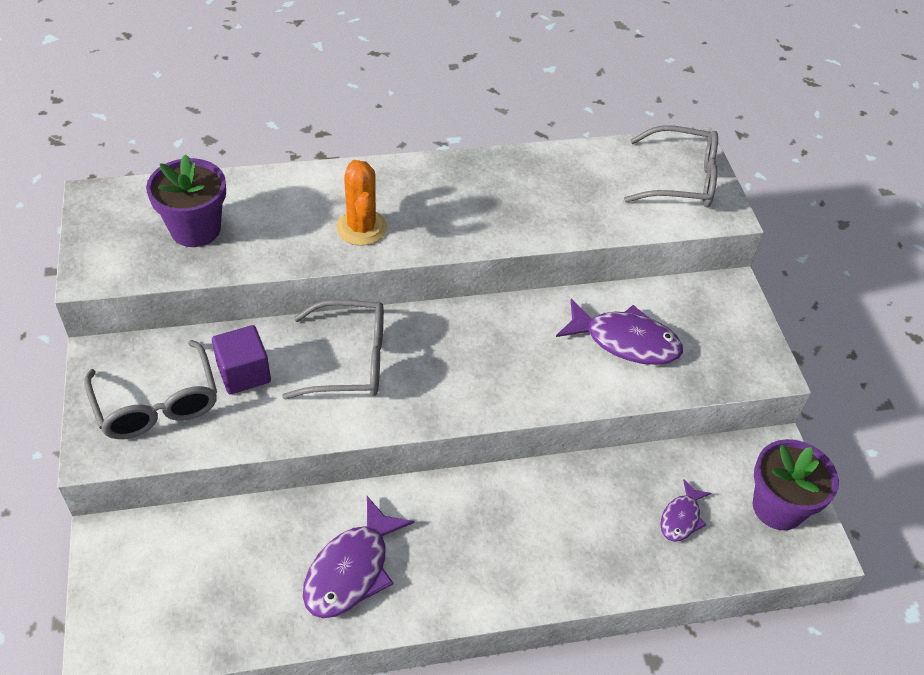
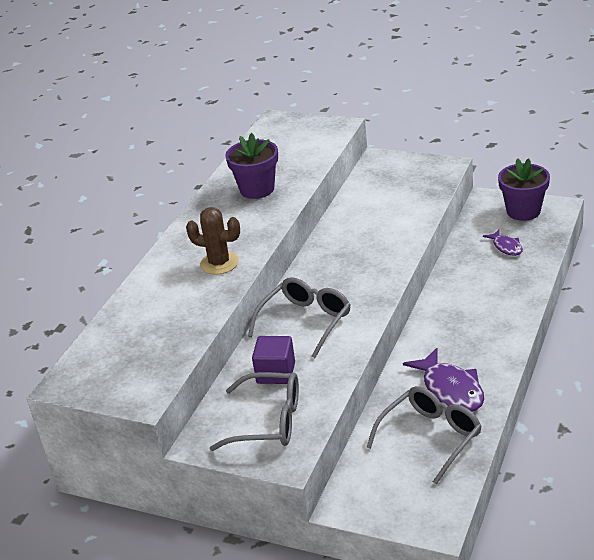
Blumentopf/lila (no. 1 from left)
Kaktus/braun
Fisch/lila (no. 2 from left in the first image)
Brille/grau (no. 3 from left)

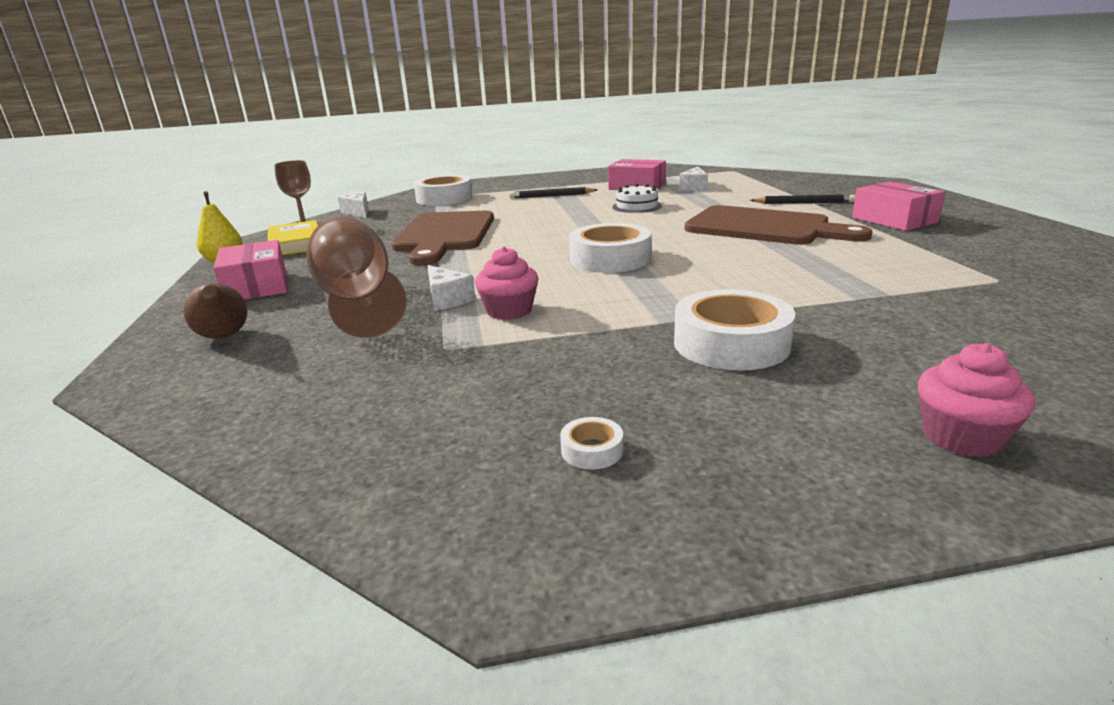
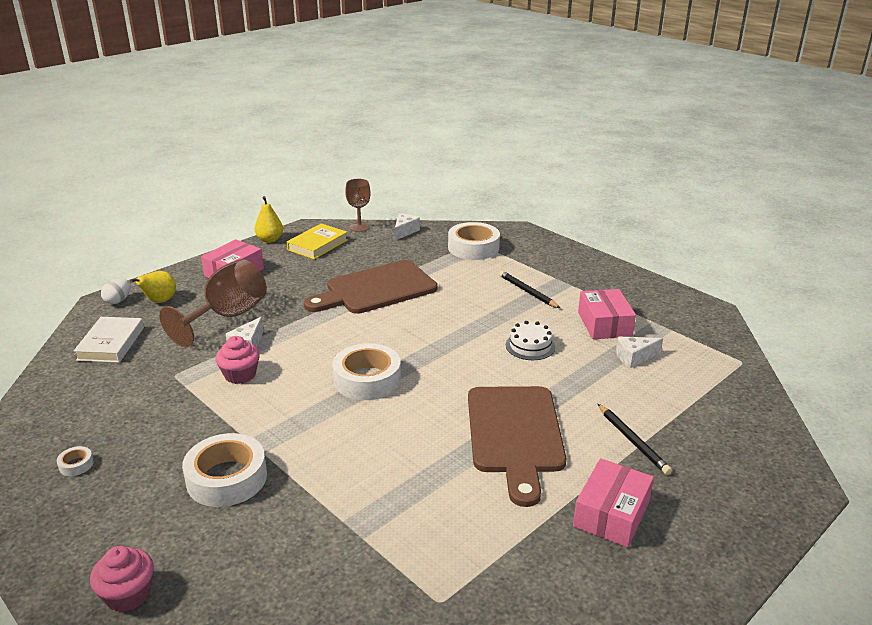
Birne/gelb (no. 1 from left)
Buch/weiß
Ei/weiß

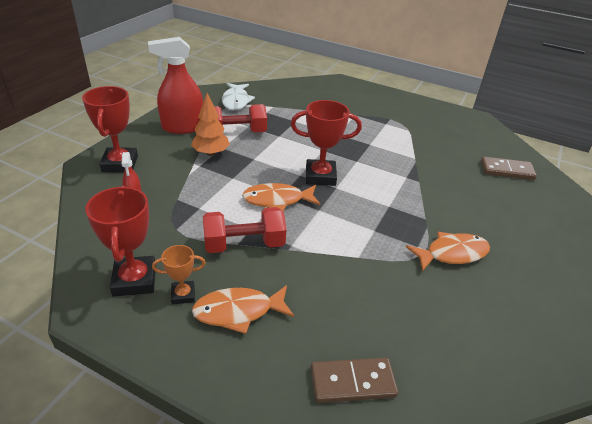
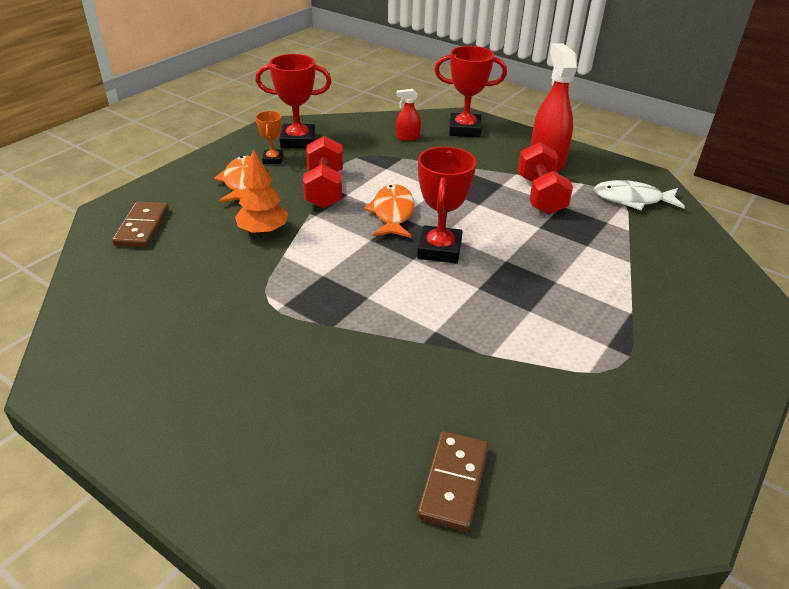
Baum/orange
Fisch/orange (no. 3 from left in the first image)

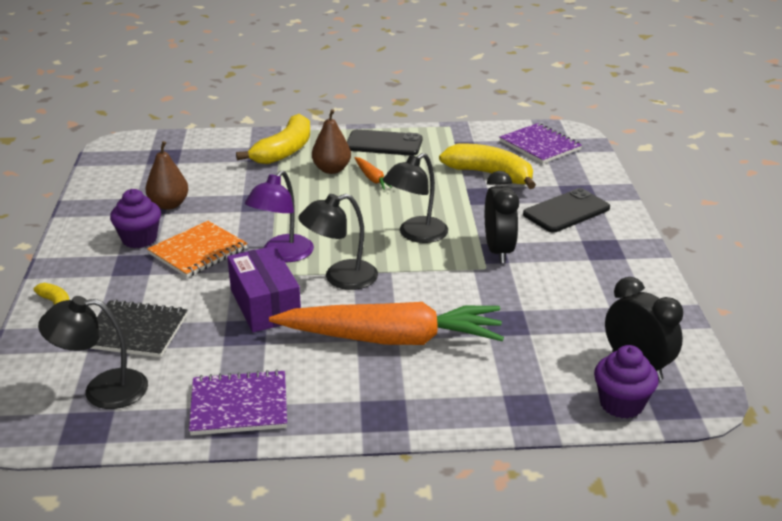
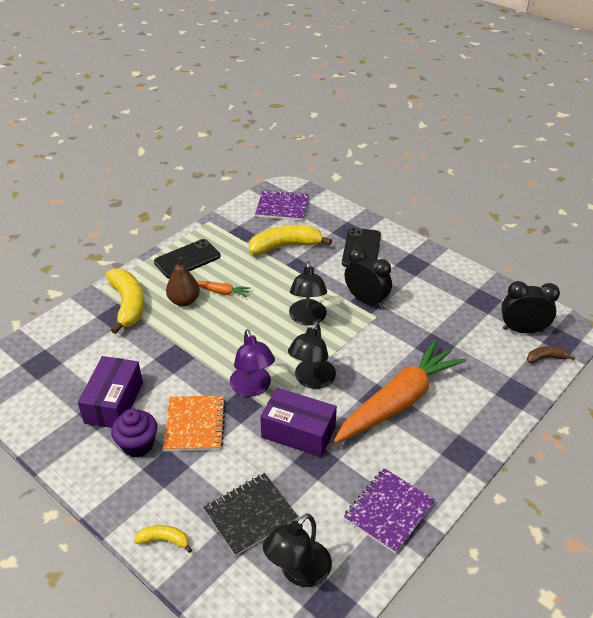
Schachtel/lila (no. 1 from left)
Banane/braun

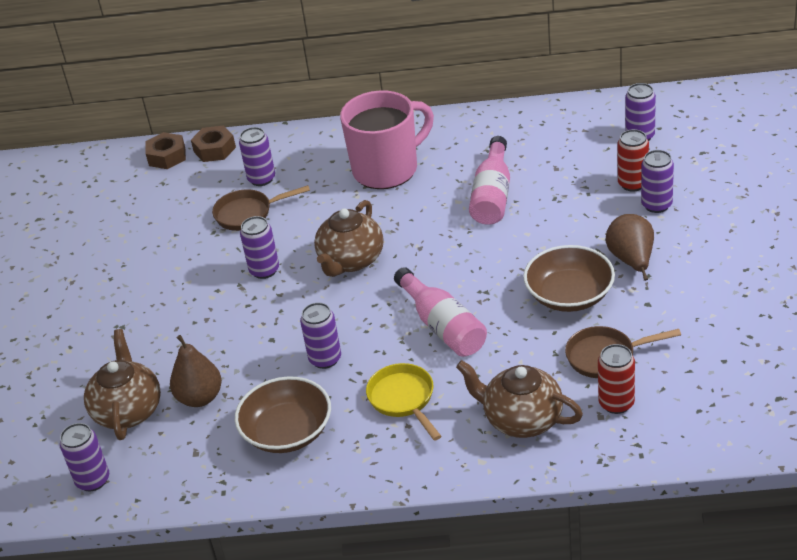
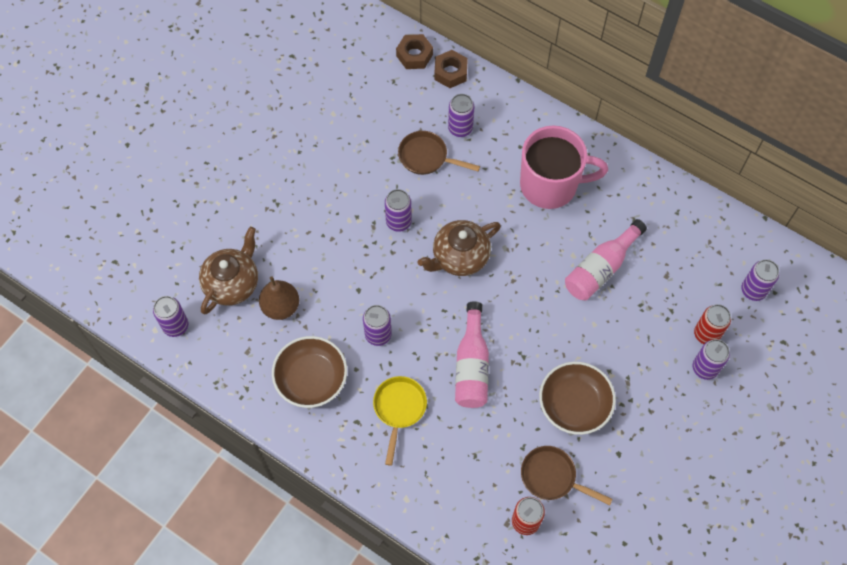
Teekanne/braun (no. 3 from left in the first image)
Birne/braun (no. 2 from left in the first image)

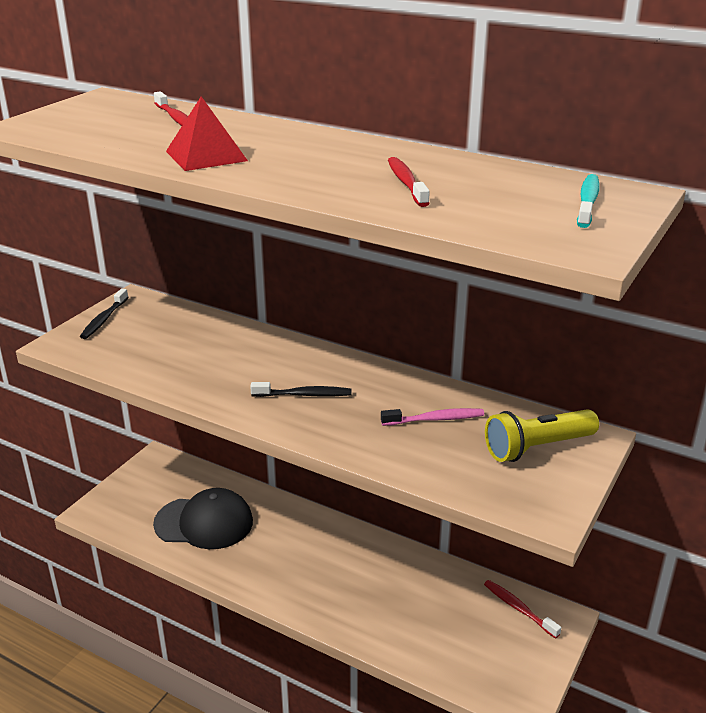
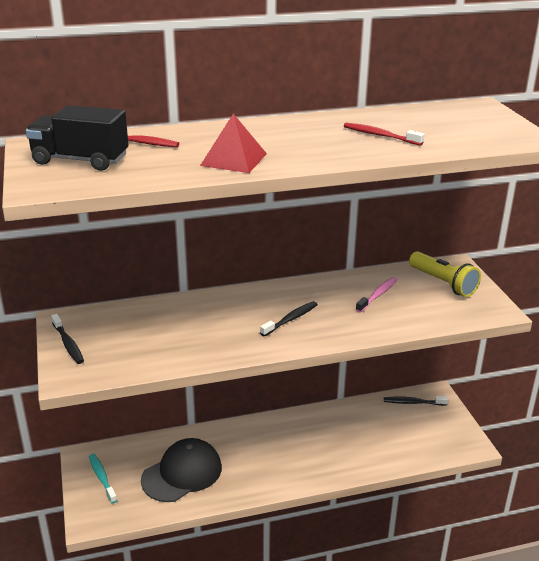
Zahnbürste/schwarz (no. 3 from left)
Taschenlampe/gelb
Zahnbürste/türkis
Lastwagen/schwarz

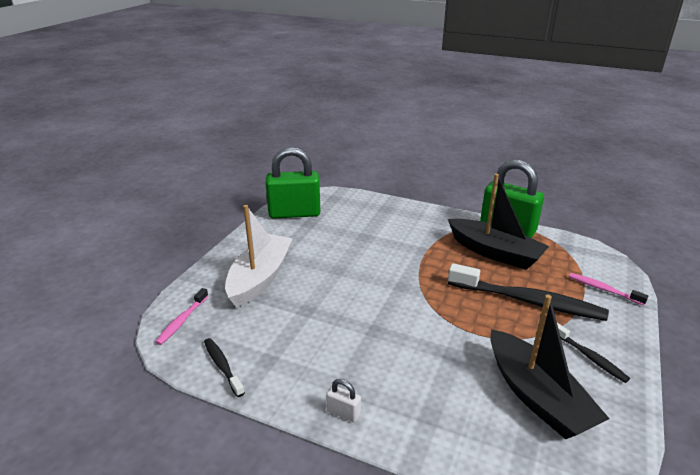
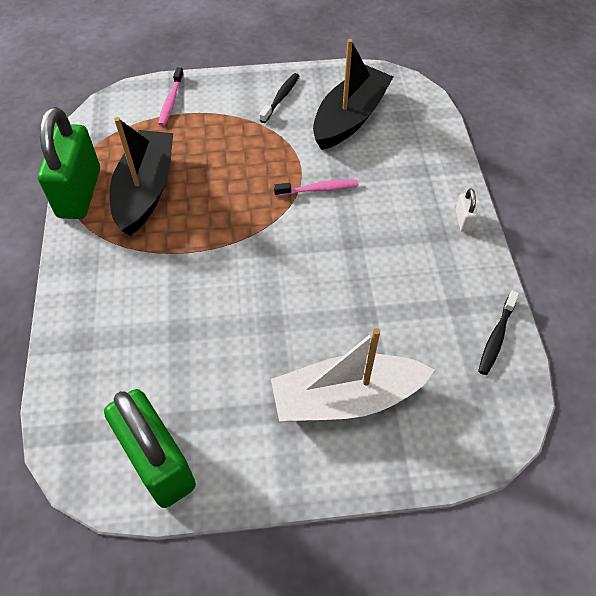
Zahnbürste/rosa (no. 2 from left)
Zahnbürste/schwarz (no. 2 from left in the first image)

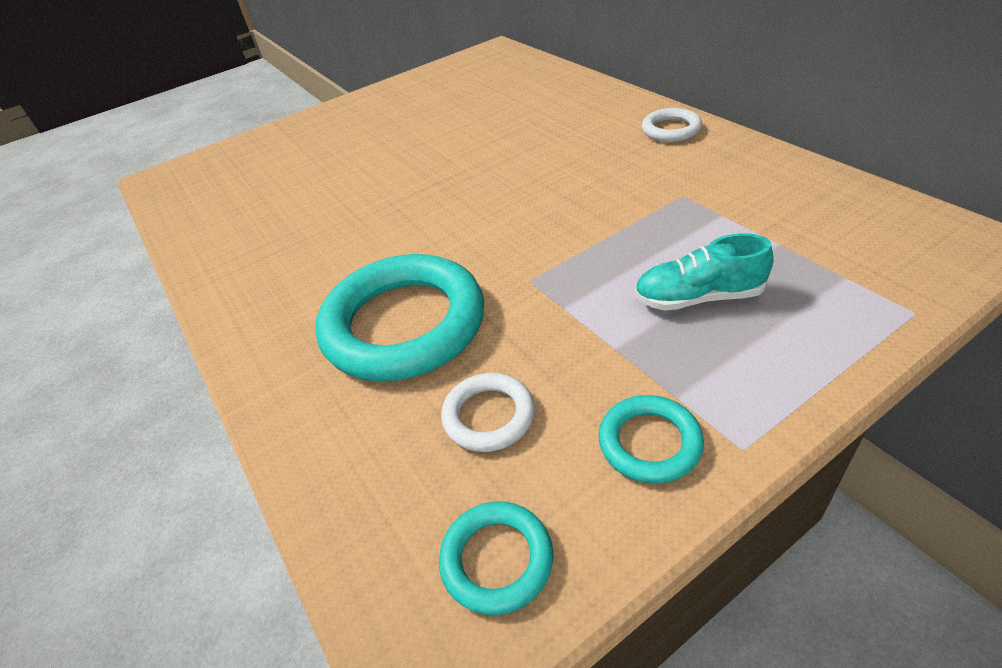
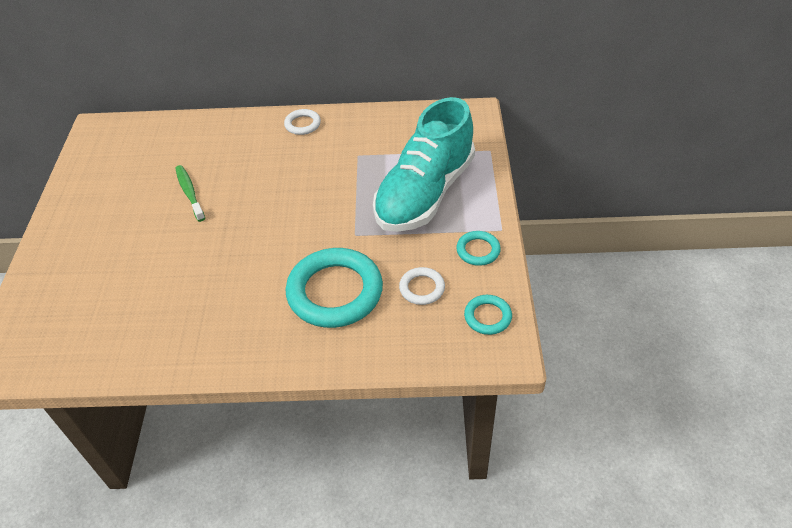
Schuh/türkis
Zahnbürste/grün

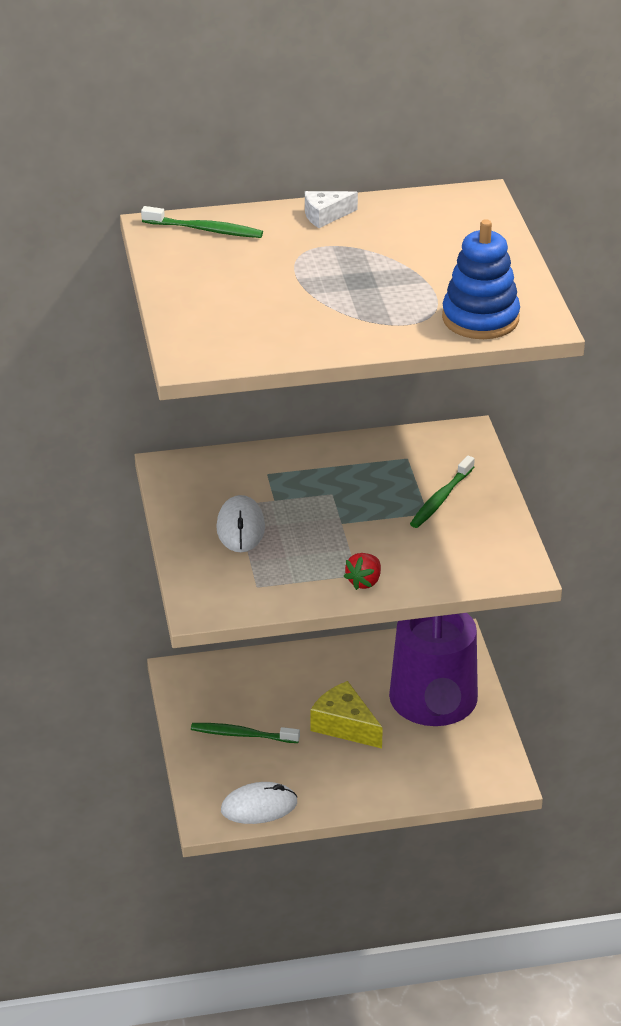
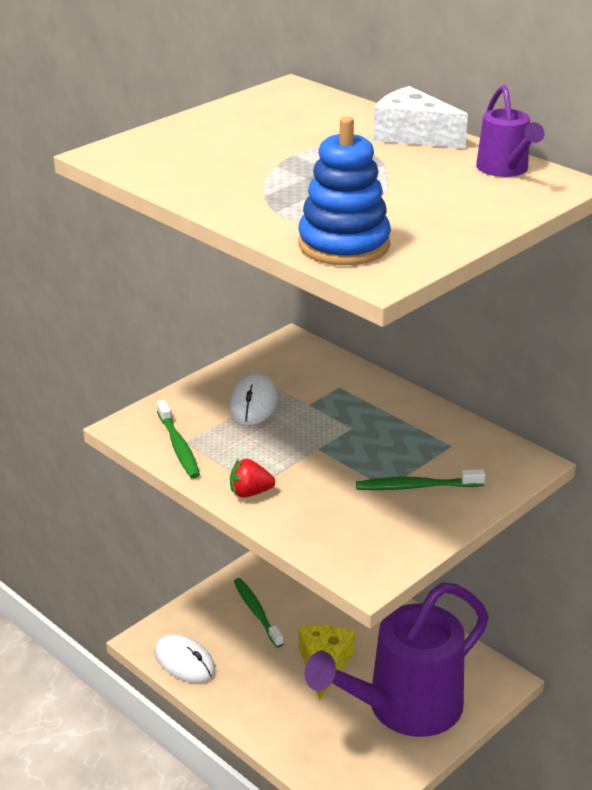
Zahnbürste/grün (no. 1 from left)
Computermaus/weiß (no. 2 from left)
Käse/weiß
Gießkanne/lila (no. 2 from left)

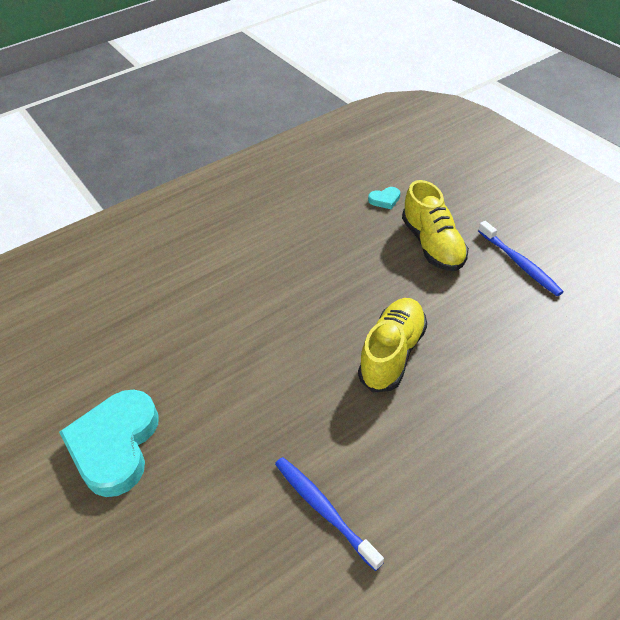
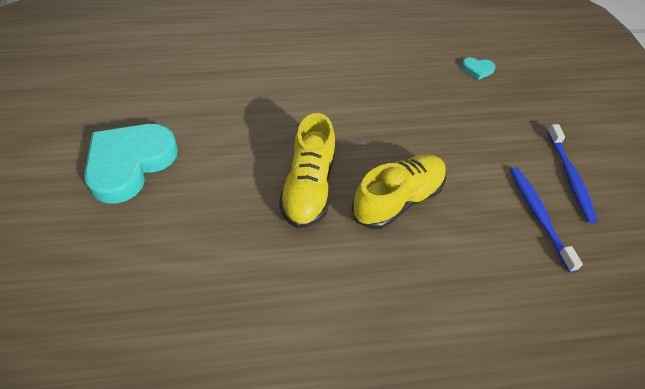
Zahnbürste/blau (no. 1 from left)
Schuh/gelb (no. 1 from left)

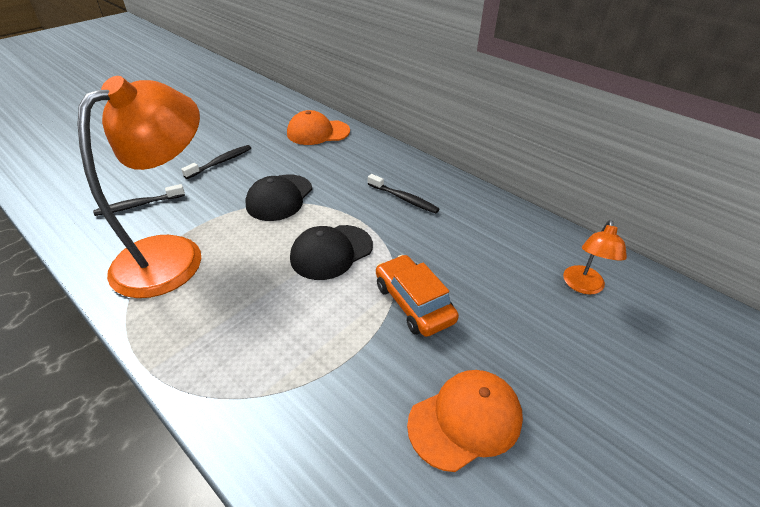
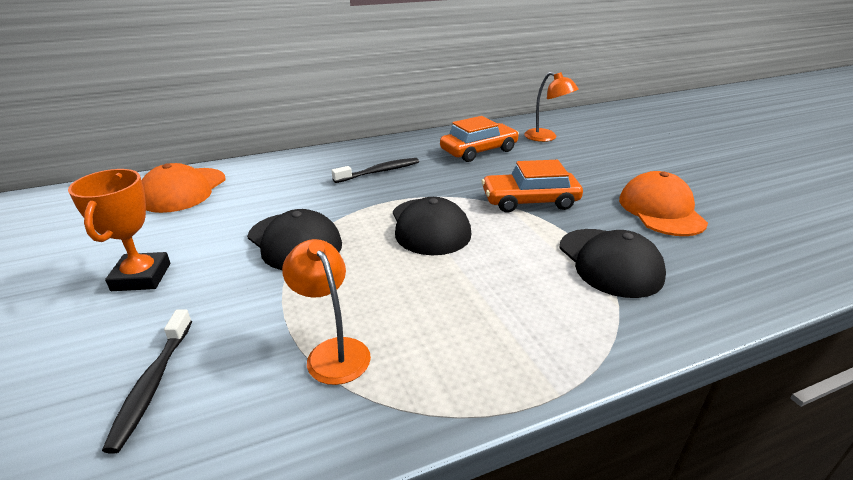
Lampe/orange (no. 1 from left)
Pokal/orange
Auto/orange (no. 1 from left)
Kappe/schwarz (no. 3 from left)

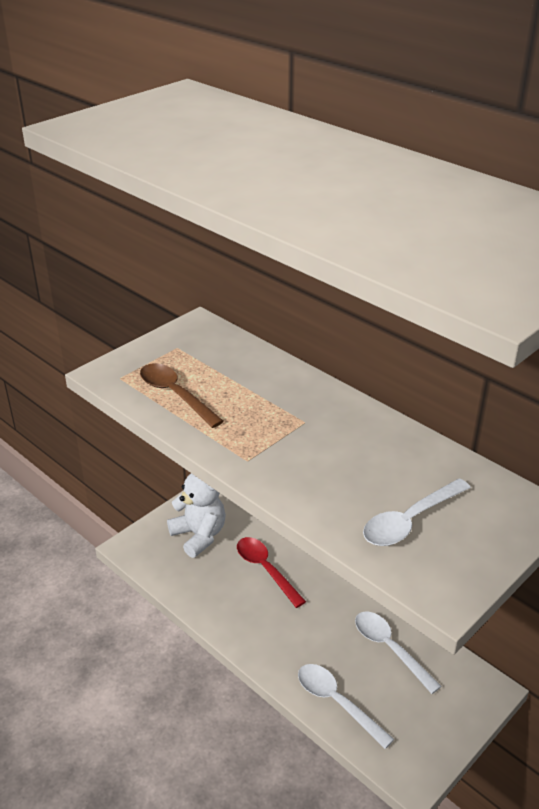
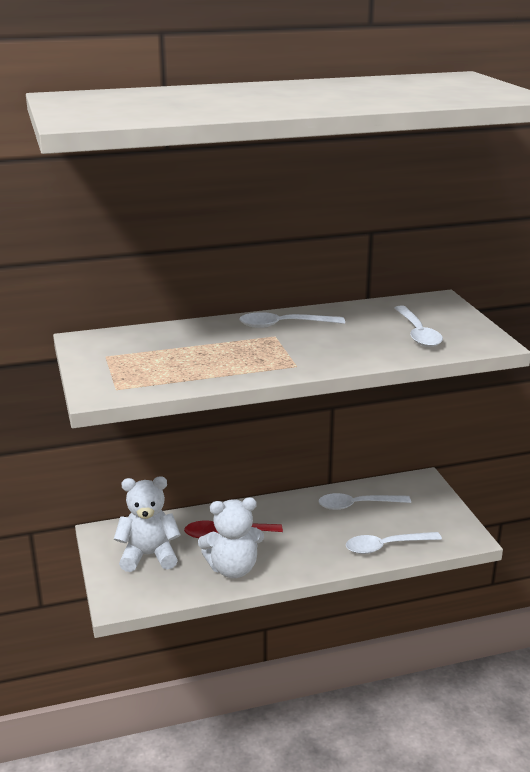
Löffel/braun
Teddybär/weiß (no. 2 from left)
Löffel/weiß (no. 1 from left)

